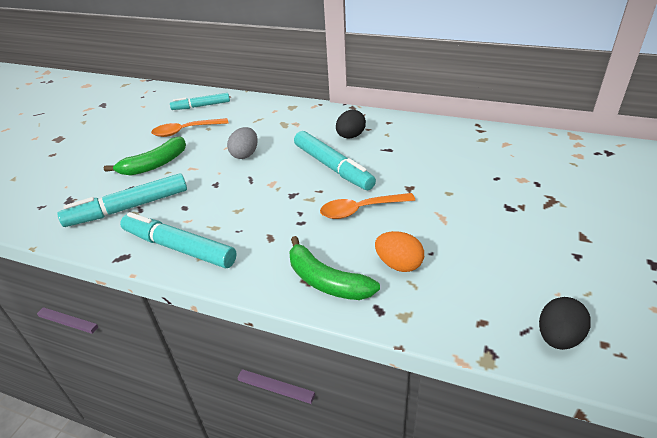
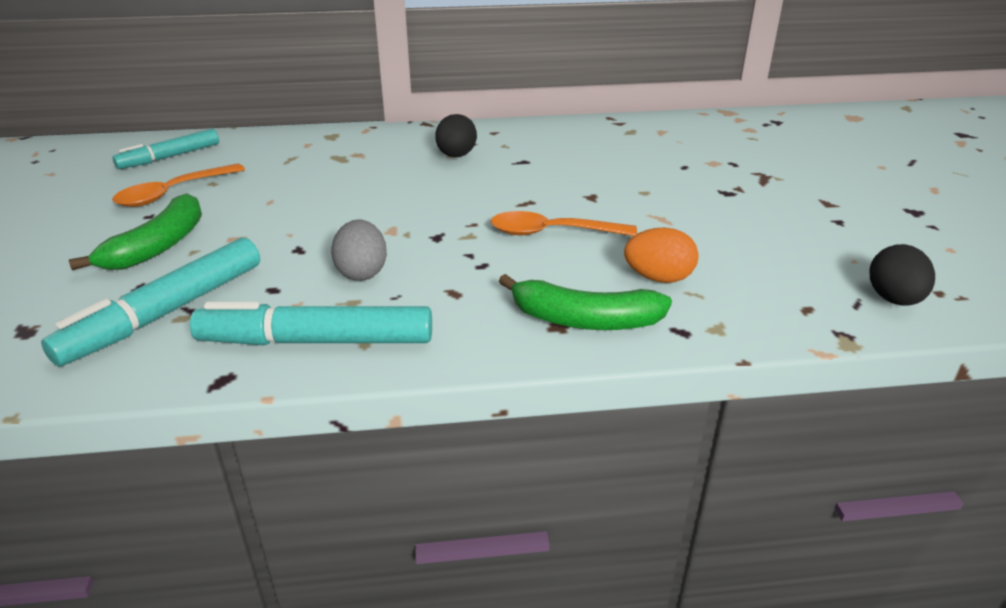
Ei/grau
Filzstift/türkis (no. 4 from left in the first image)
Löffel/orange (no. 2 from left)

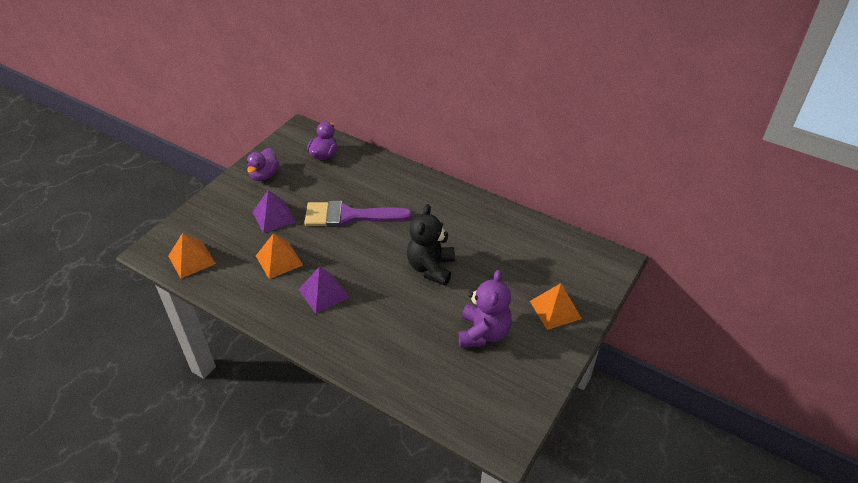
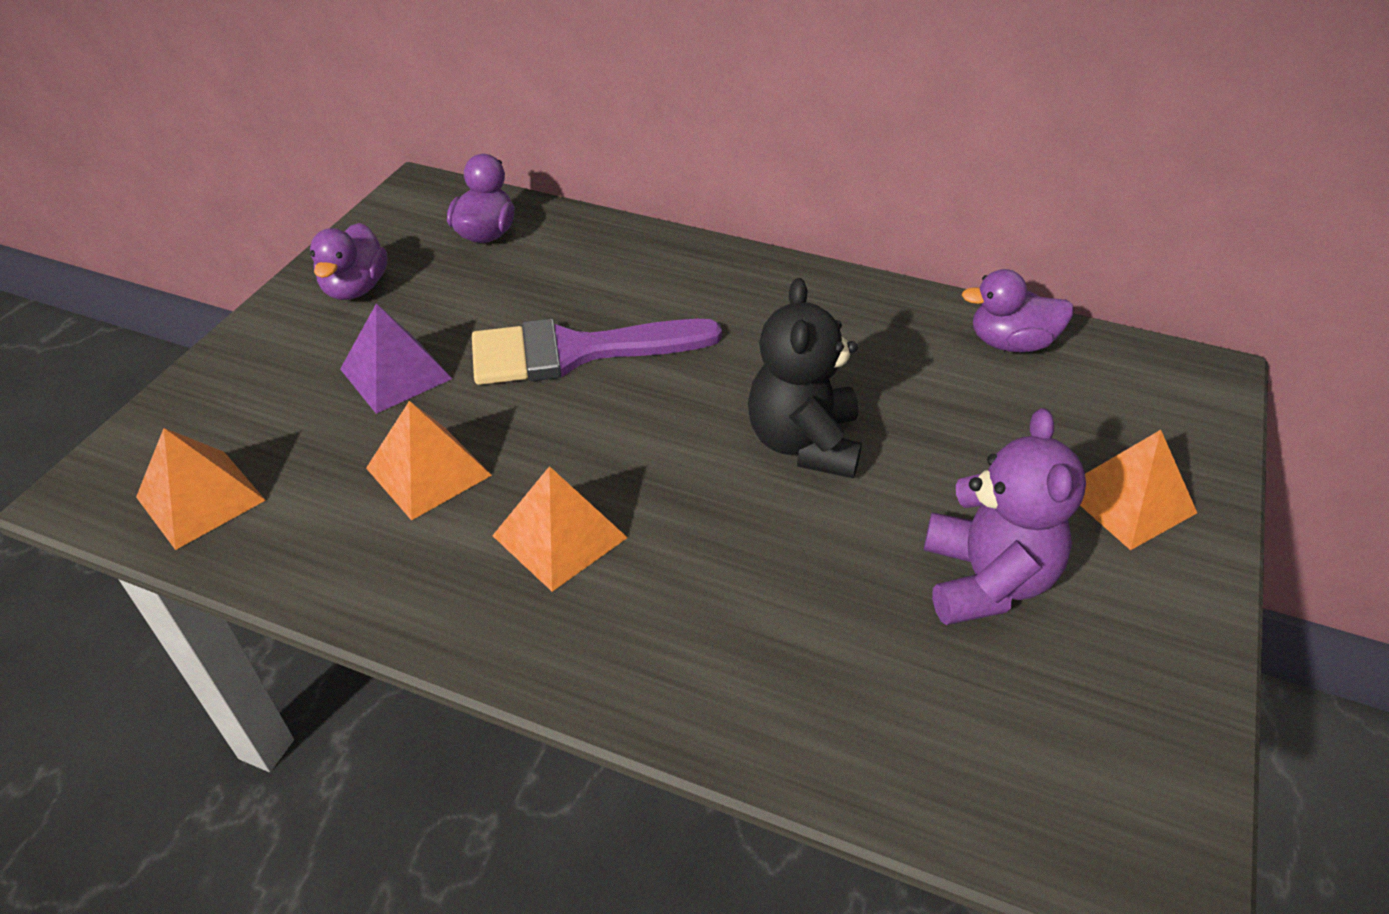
Pyramide/orange (no. 3 from left)
Ente/lila (no. 3 from left)

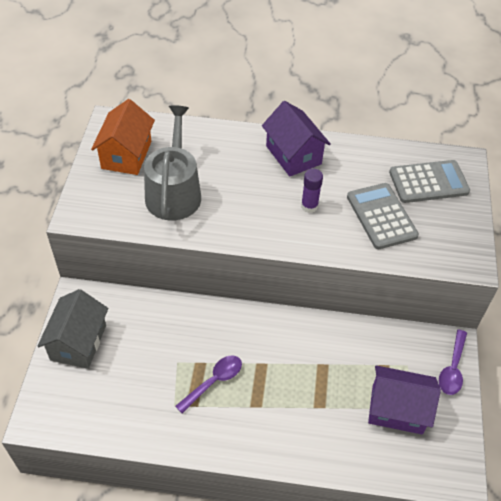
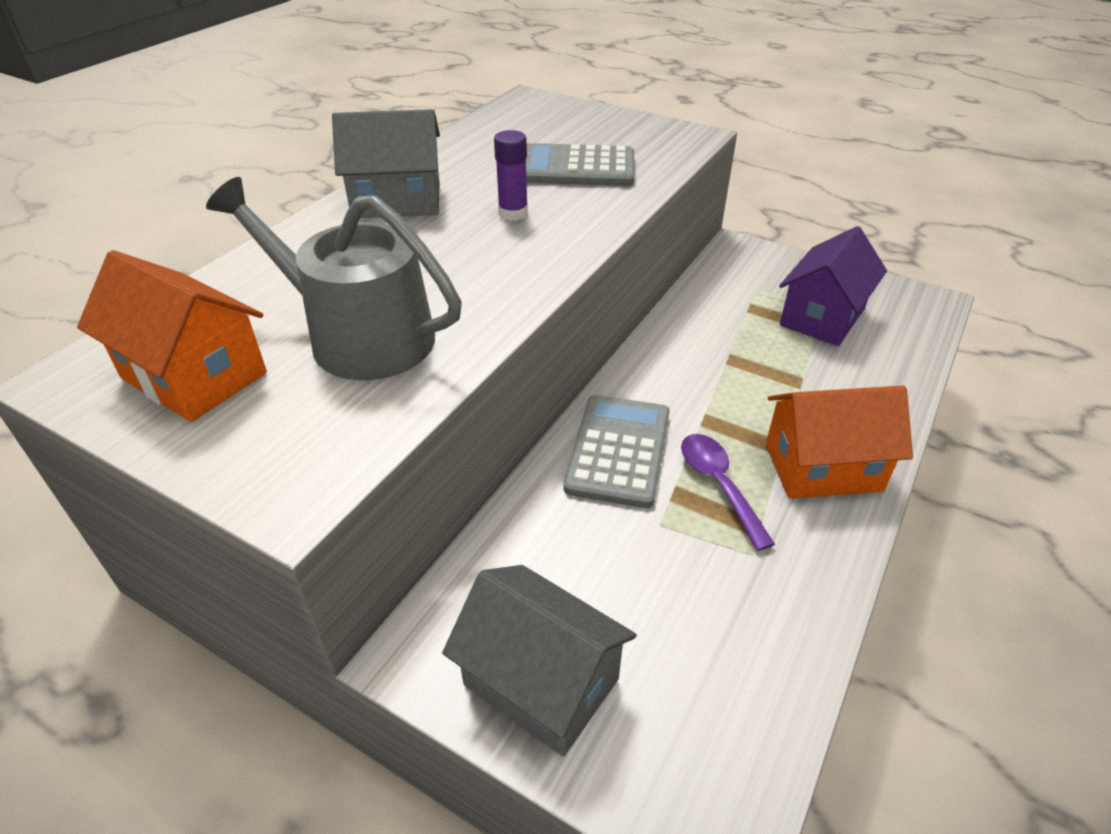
Haus/grau (no. 1 from left)
Taschenrechner/grau (no. 2 from left)
Löffel/lila (no. 2 from left in the first image)
Haus/orange (no. 2 from left)

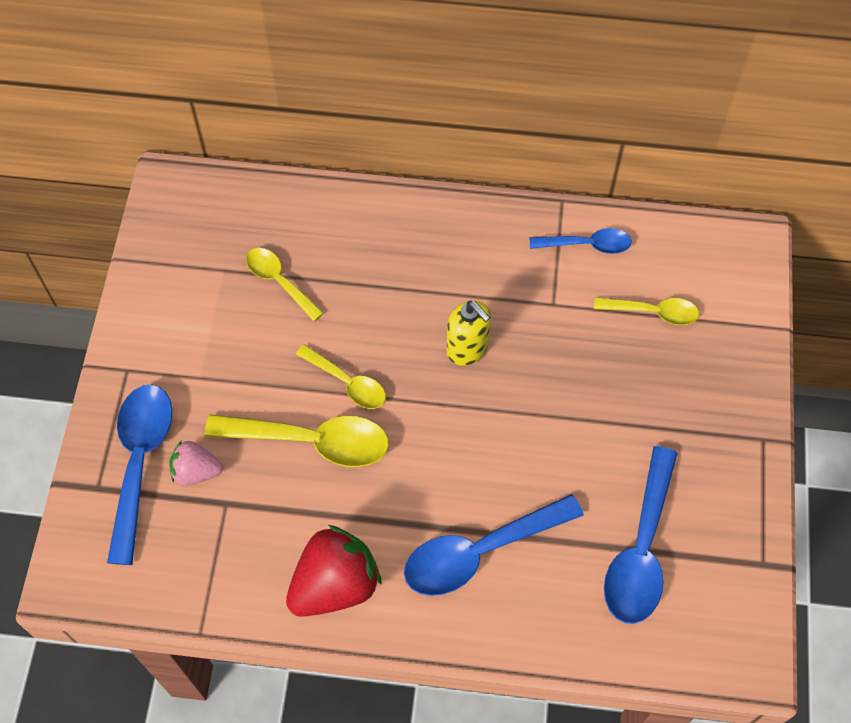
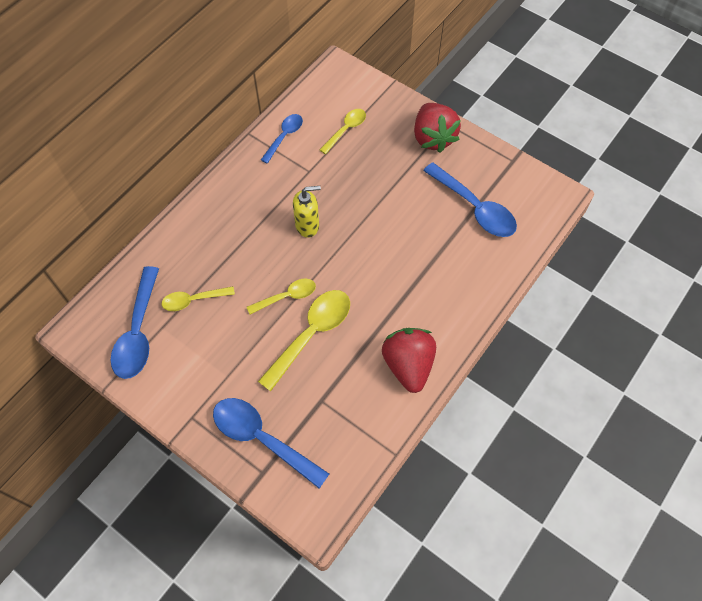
Erdbeere/rosa
Löffel/blau (no. 1 from left)
Erdbeere/rot (no. 2 from left)

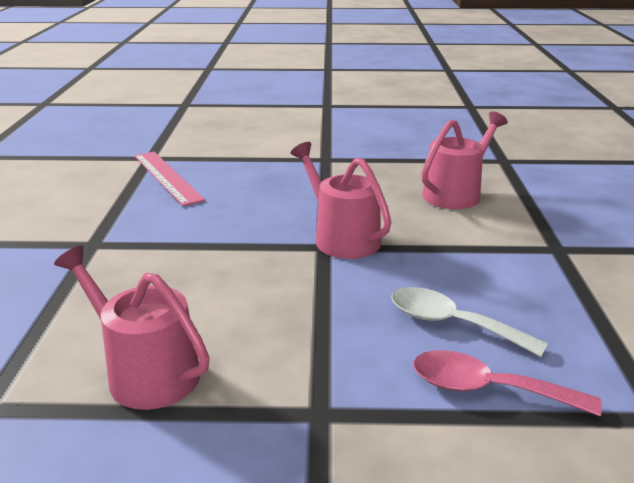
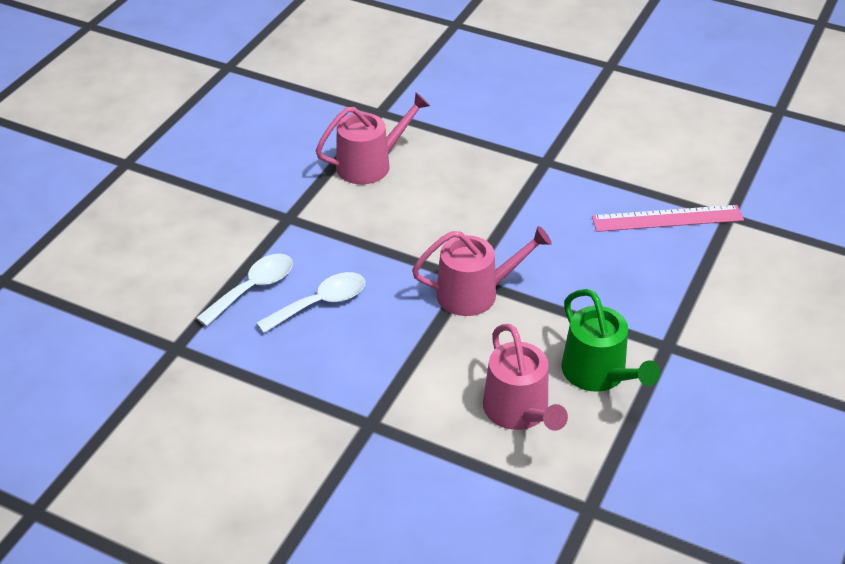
Löffel/weiß (no. 1 from left)
Gießkanne/grün

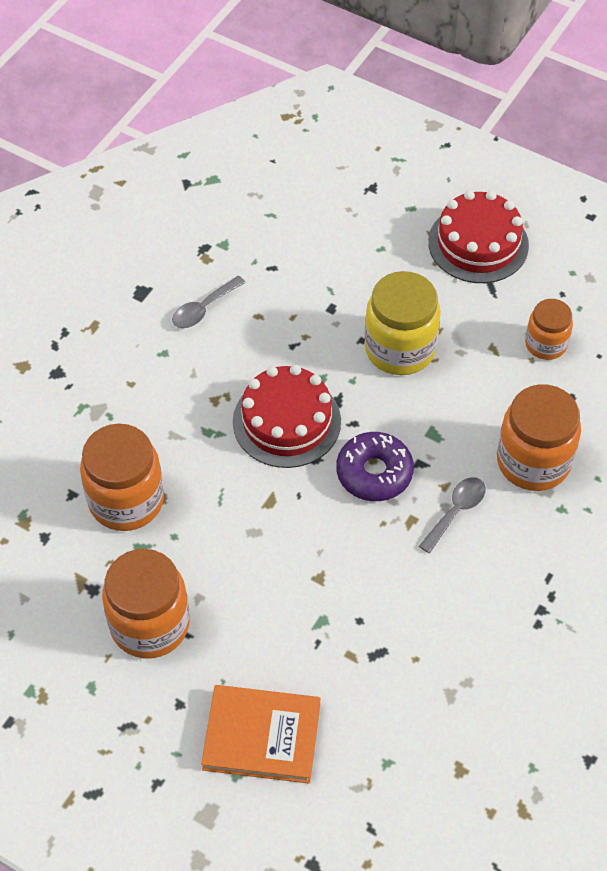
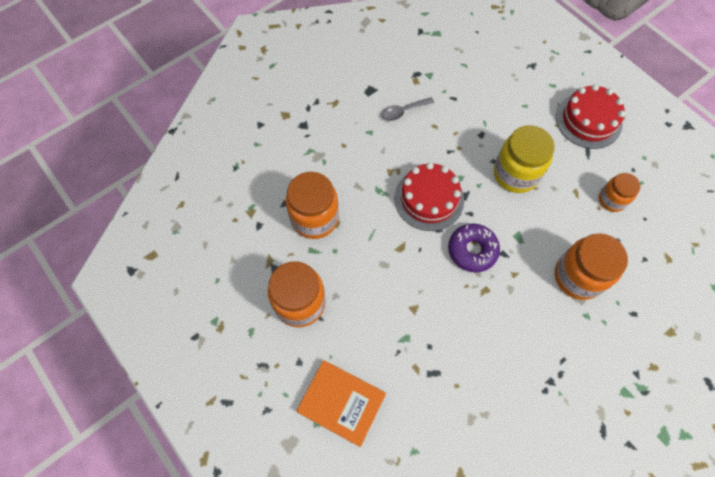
Löffel/grau (no. 2 from left in the first image)

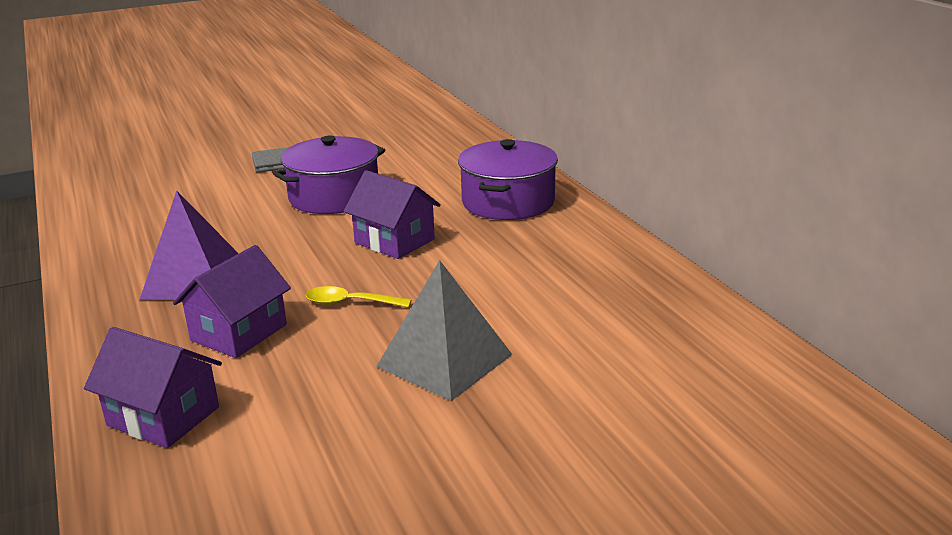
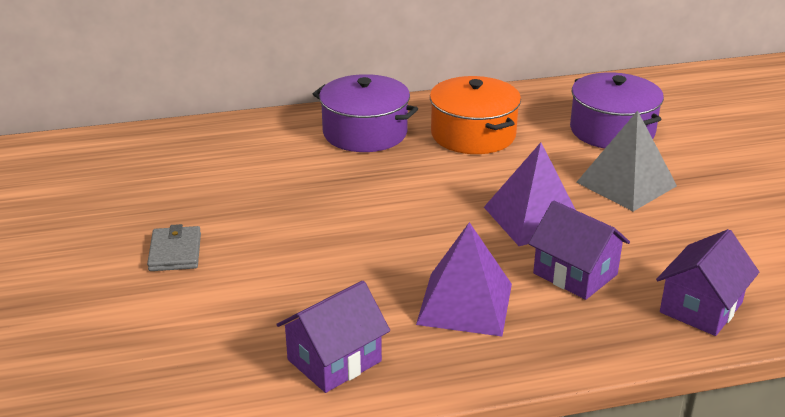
Kochtopf/lila (no. 2 from left)
Pyramide/lila (no. 2 from left)
Haus/lila (no. 1 from left)
Kochtopf/orange

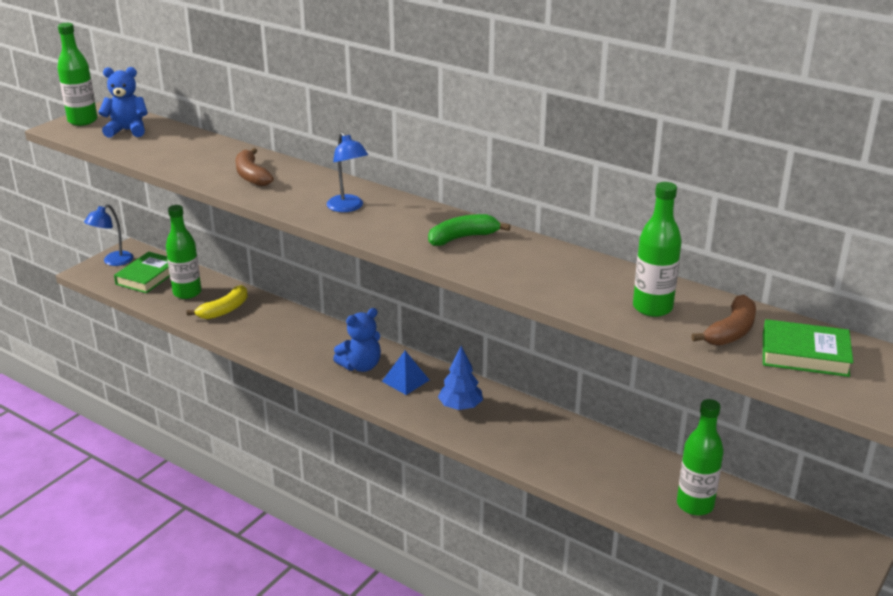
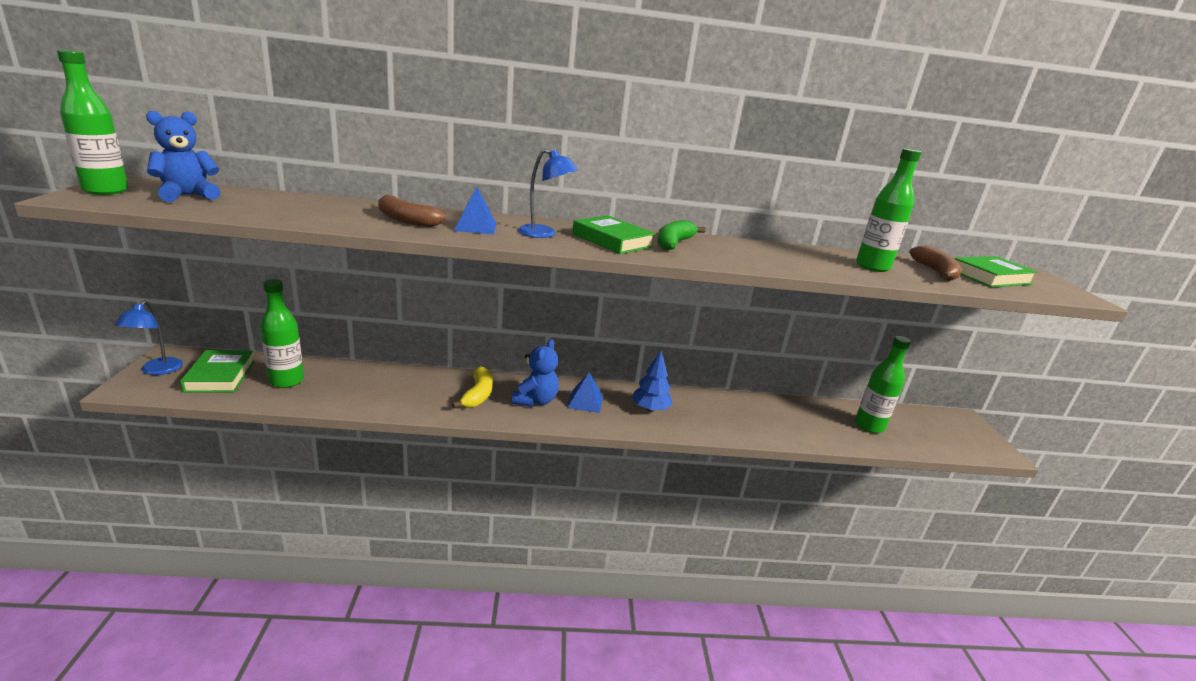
Banane/gelb
Pyramide/blau (no. 1 from left)
Buch/grün (no. 2 from left)

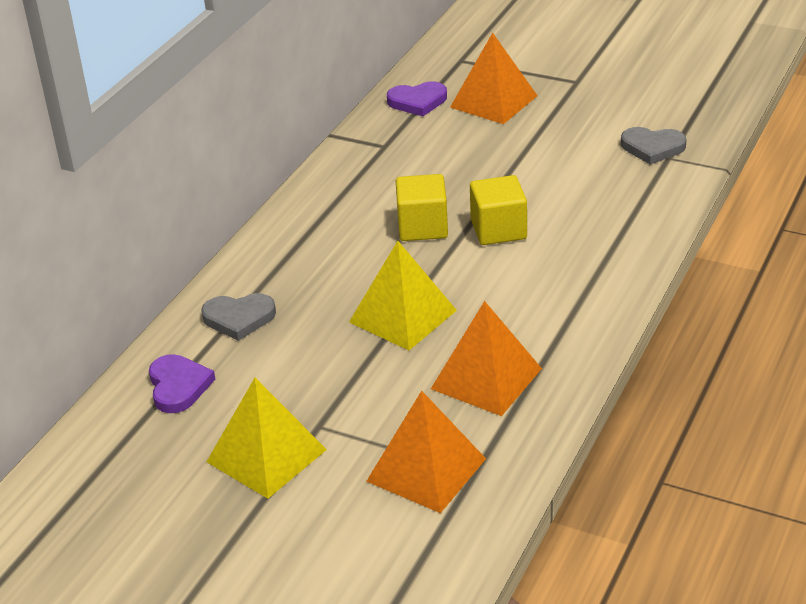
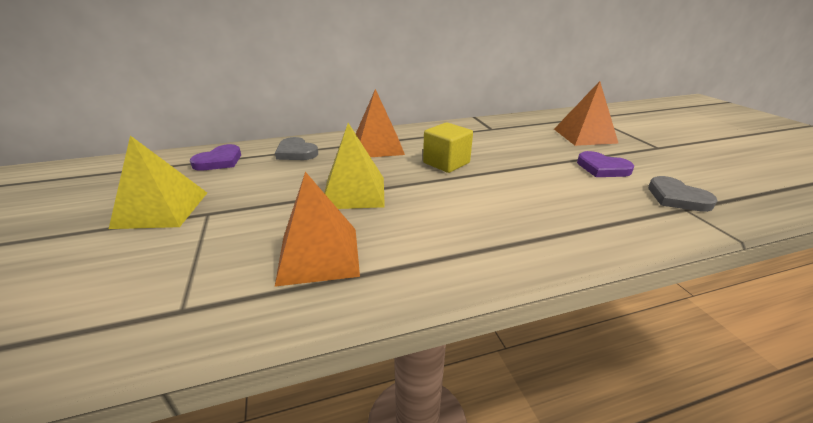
Pyramide/orange (no. 2 from left)
Herz/lila (no. 2 from left)
Kubus/gelb (no. 2 from left in the first image)

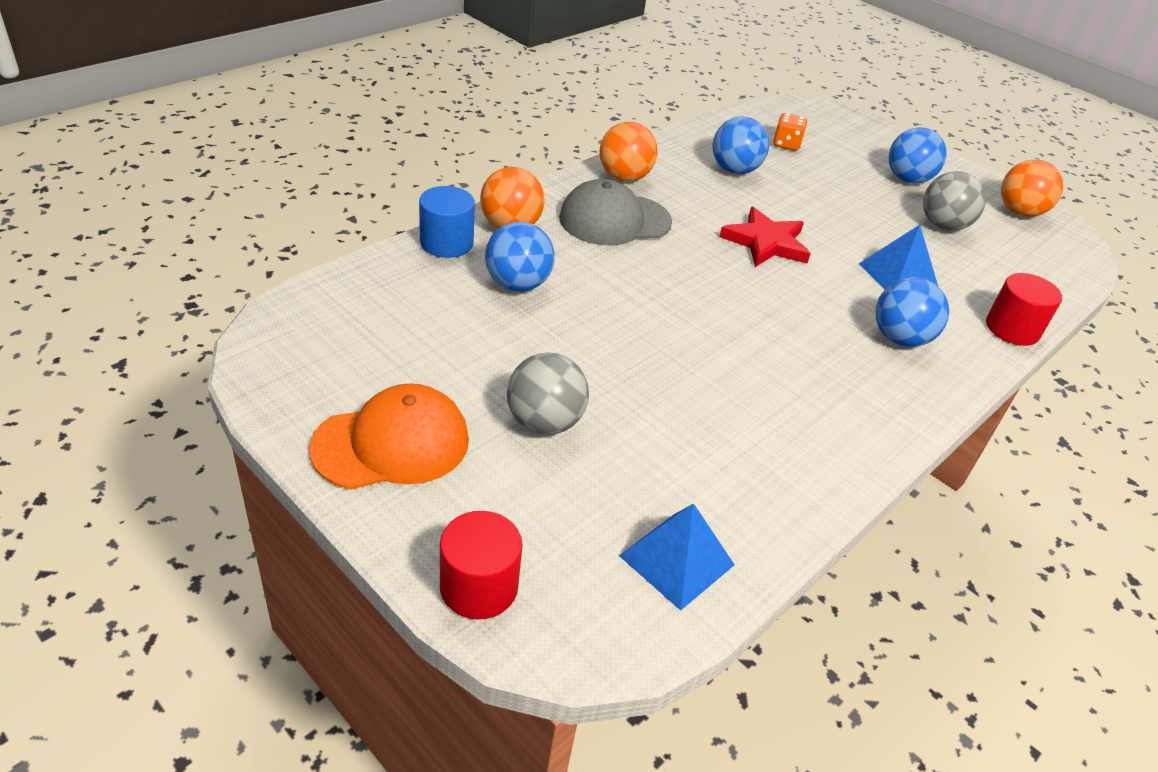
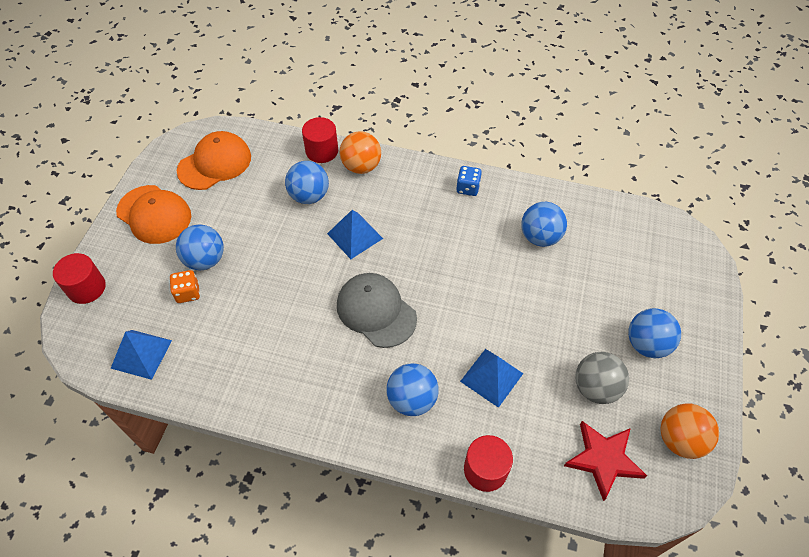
Vollzylinder/rot (no. 2 from left)
Ball/blau (no. 1 from left)
Kappe/grau
Spielwürfel/blau
Stern/rot
Spielwürfel/orange
Kappe/orange (no. 2 from left)
Pyramide/blau (no. 2 from left)

